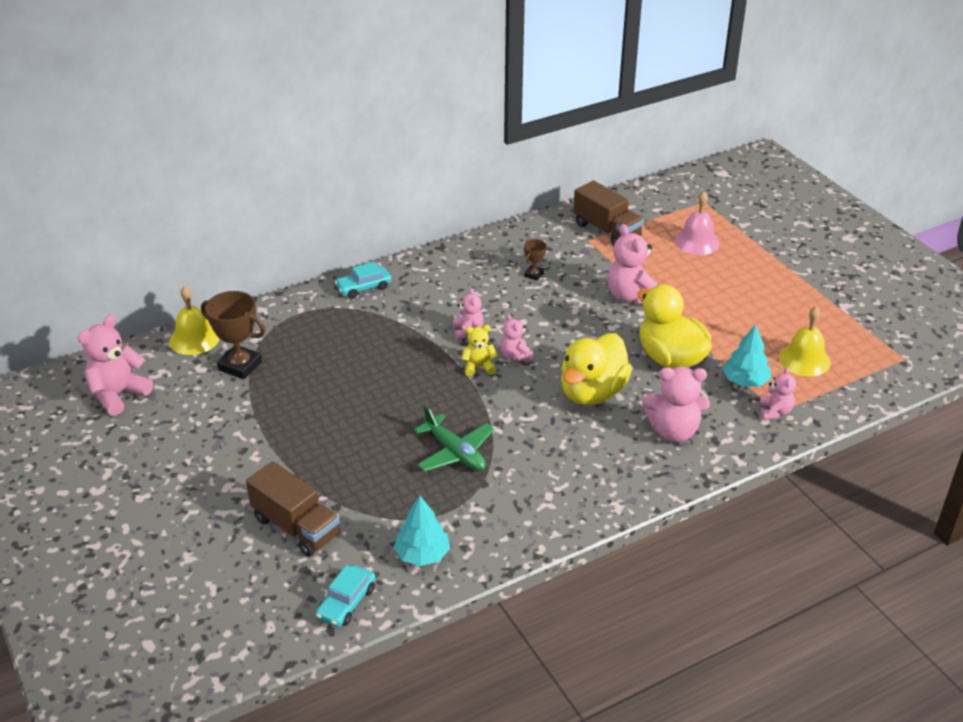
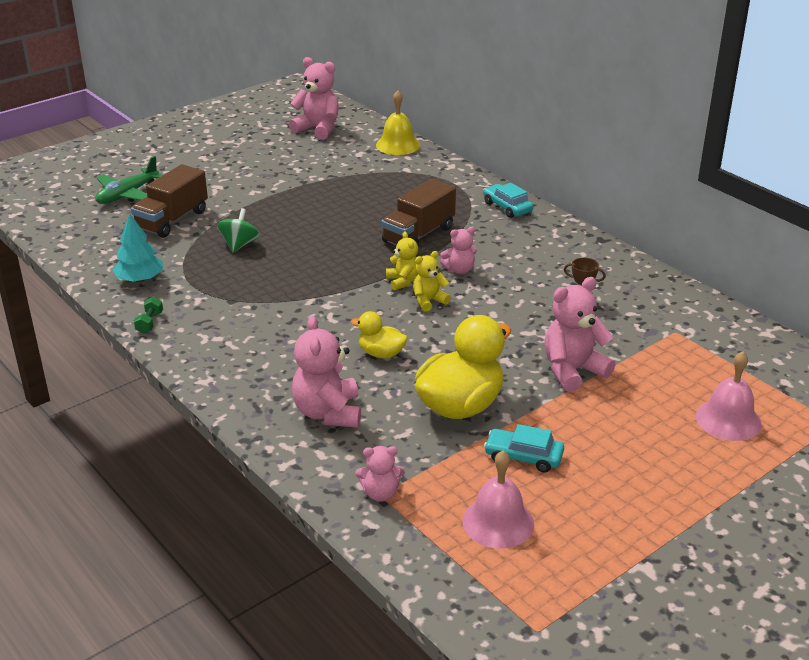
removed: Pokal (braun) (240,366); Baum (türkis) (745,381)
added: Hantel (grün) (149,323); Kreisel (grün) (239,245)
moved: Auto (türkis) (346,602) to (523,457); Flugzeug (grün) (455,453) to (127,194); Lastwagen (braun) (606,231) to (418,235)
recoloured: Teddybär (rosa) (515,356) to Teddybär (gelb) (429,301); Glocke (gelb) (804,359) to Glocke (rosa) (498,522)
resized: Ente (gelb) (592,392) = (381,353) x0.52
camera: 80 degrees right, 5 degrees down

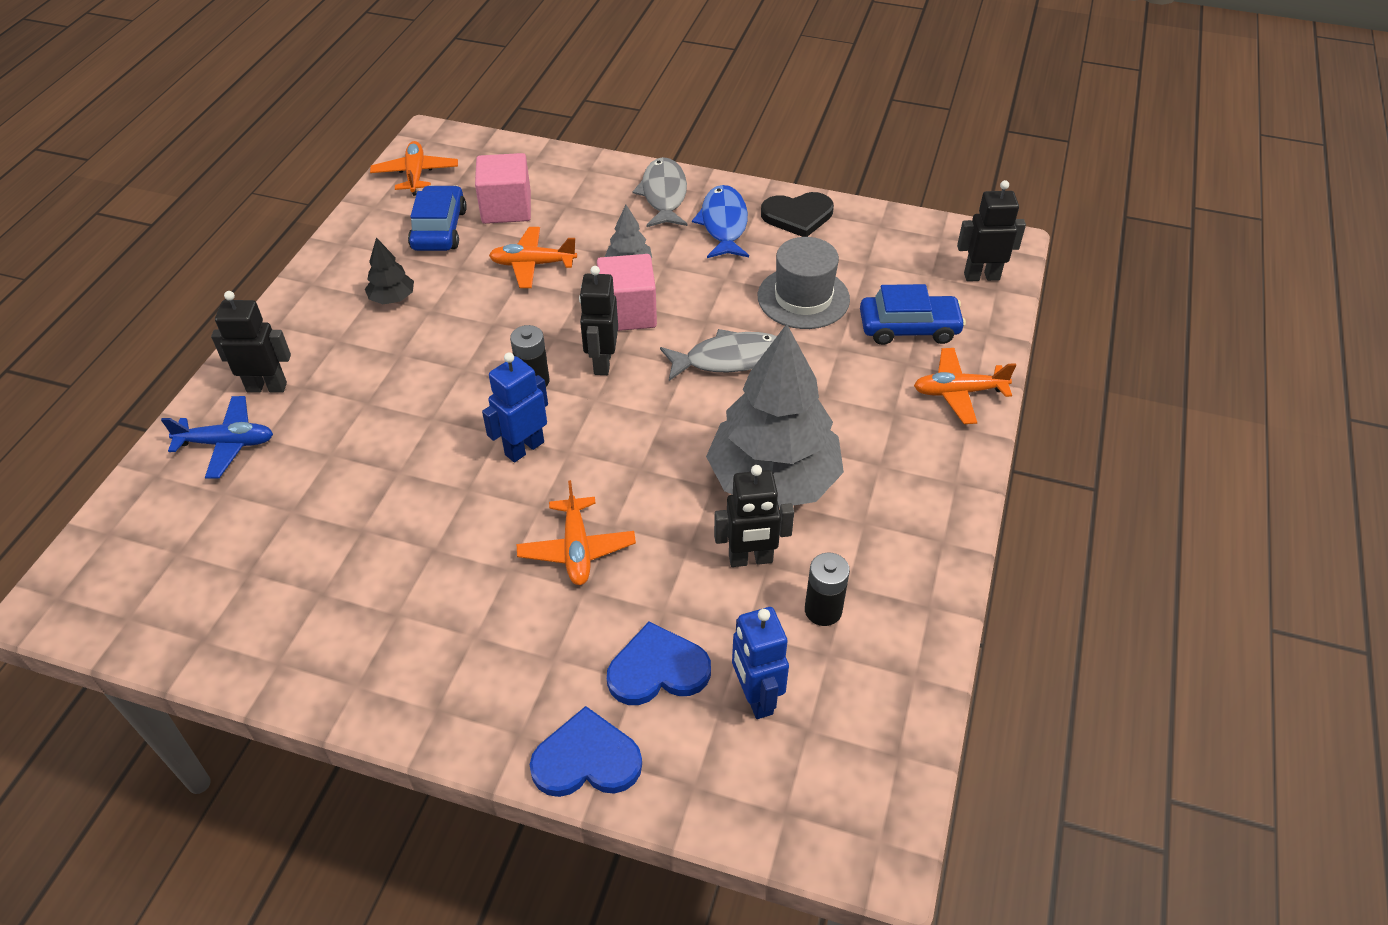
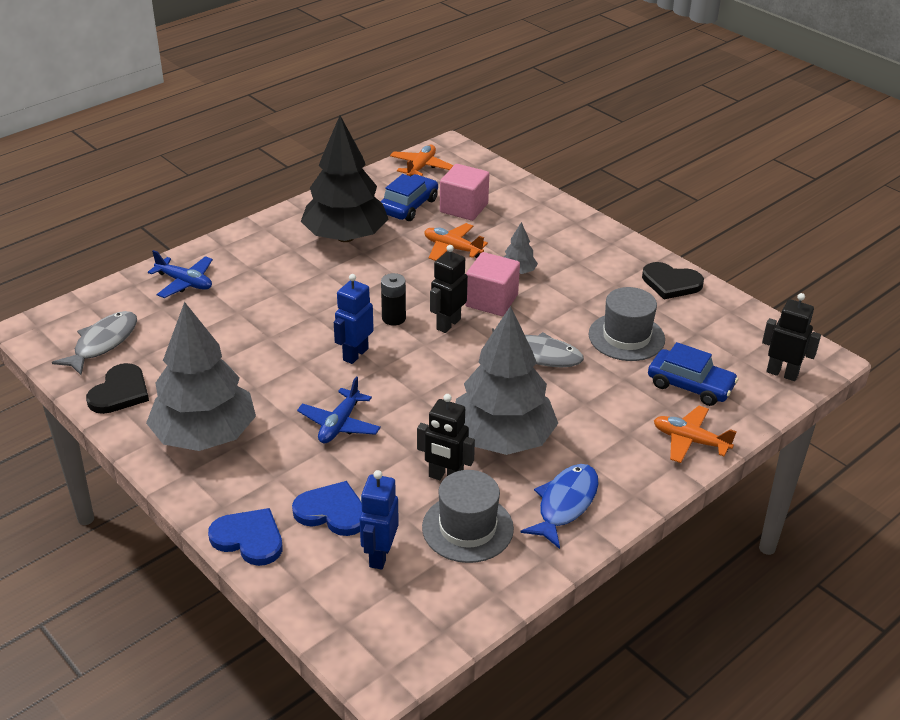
removed: Roboter (schwarz) (267,387)
added: Herz (schwarz) (120,392); Baum (grau) (205,436)
moved: Fisch (grau) (664,195) to (103,343); Fisch (blau) (723,224) to (565,504)
replaced: Batterie (schwarz) (823,610) to Hut (grau) (467,528)
recoloured: Flugzeug (orange) (577,549) to Flugzeug (blau) (339,424)
turned: Roboter (blau) (524,448) = (355,354) 45 degrees counterclockwise
resized: Baum (schwarz) (392,298) = (345,237) x2.38
camera: 30 degrees right, 10 degrees down

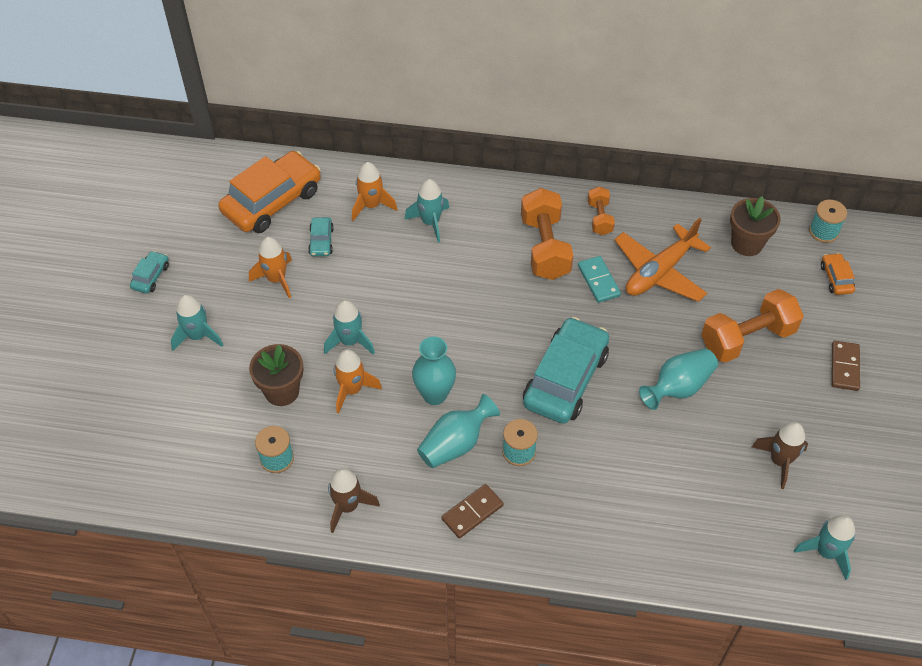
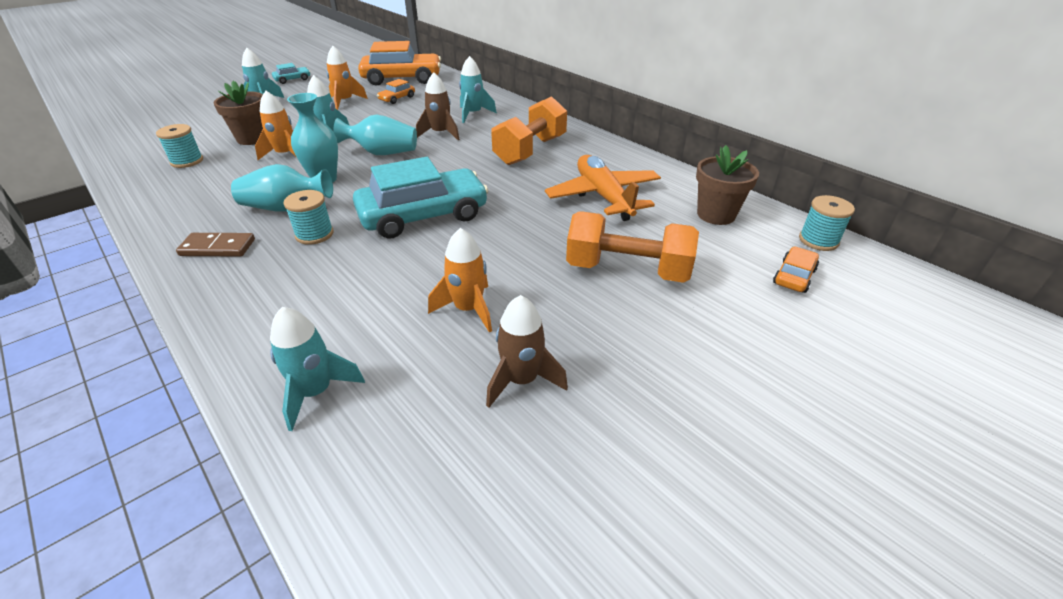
removed: Dominostein (türkis) (598,281); Hantel (orange) (599,218); Dominostein (braun) (844,367)
moved: Rakete (braun) (348,506) to (440,134); Rakete (orange) (371,205) to (468,309); Vase (türkis) (678,387) to (382,153); Rakete (türkis) (826,552) to (316,392)
recoloured: Auto (türkis) (321,241) to Auto (orange) (397,98)
turned: Flugzeug (orange) (659,272) = (603,196) 75 degrees clockwise
camera: 40 degrees right, 15 degrees down

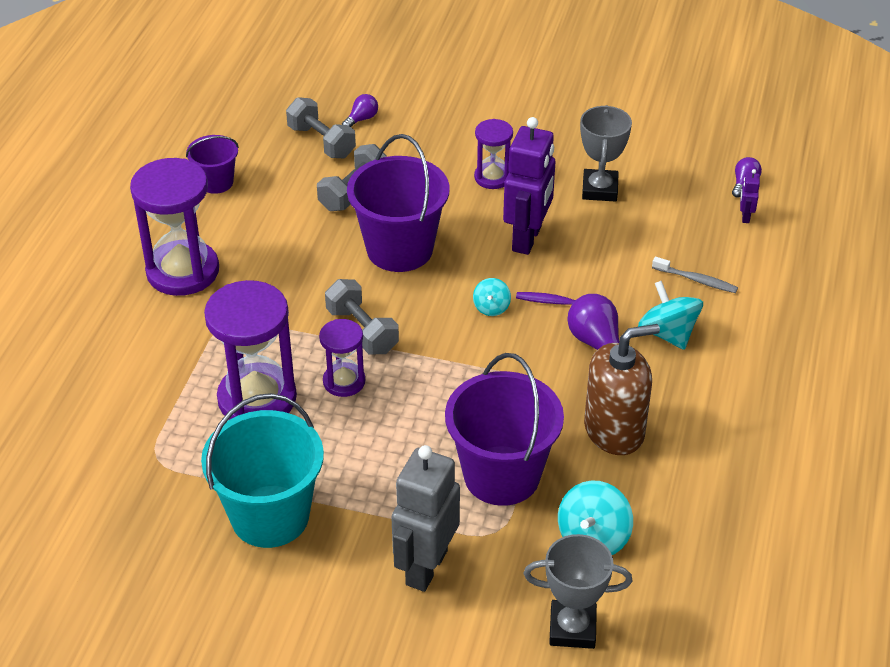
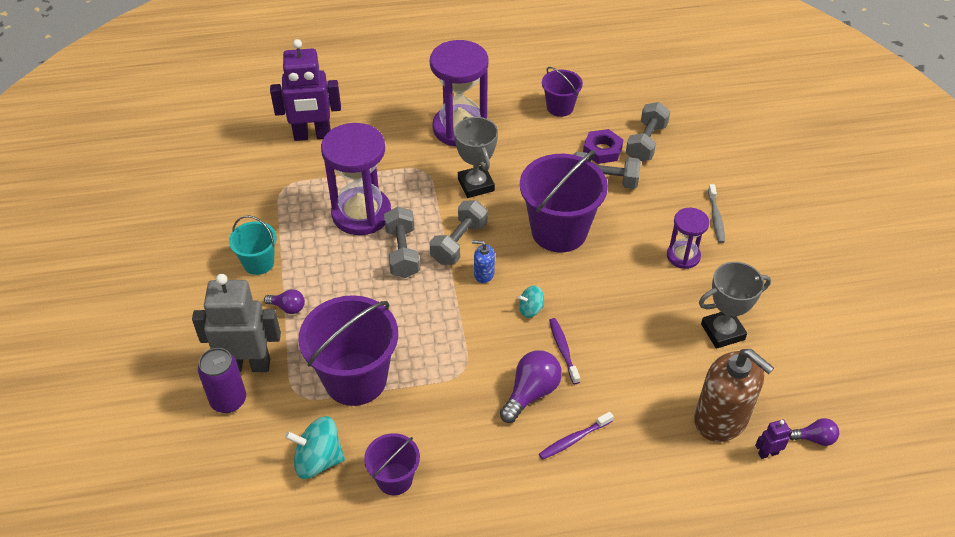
added: Dose (lila) (228,400); Eimer (lila) (394,479); Seifenspender (blau) (484,274); Sechskantmutter (lila) (602,150)
moved: Glühbirne (lila) (361,119) to (288,307); Roboter (lila) (527,239) to (312,135); Pokal (grau) (572,628) to (476,185); Seifenspender (braun) (614,431) to (721,419); Zahnbürste (grau) (696,280) to (715,218)
replaced: Sanduhr (lila) (344,381) to Hantel (grau) (402,252); Kreisel (türkis) (668,334) to Zahnbürste (lila) (573,439)
resized: Eimer (türkis) (270,516) = (258,263) x0.53
camera: 65 degrees right, 5 degrees up

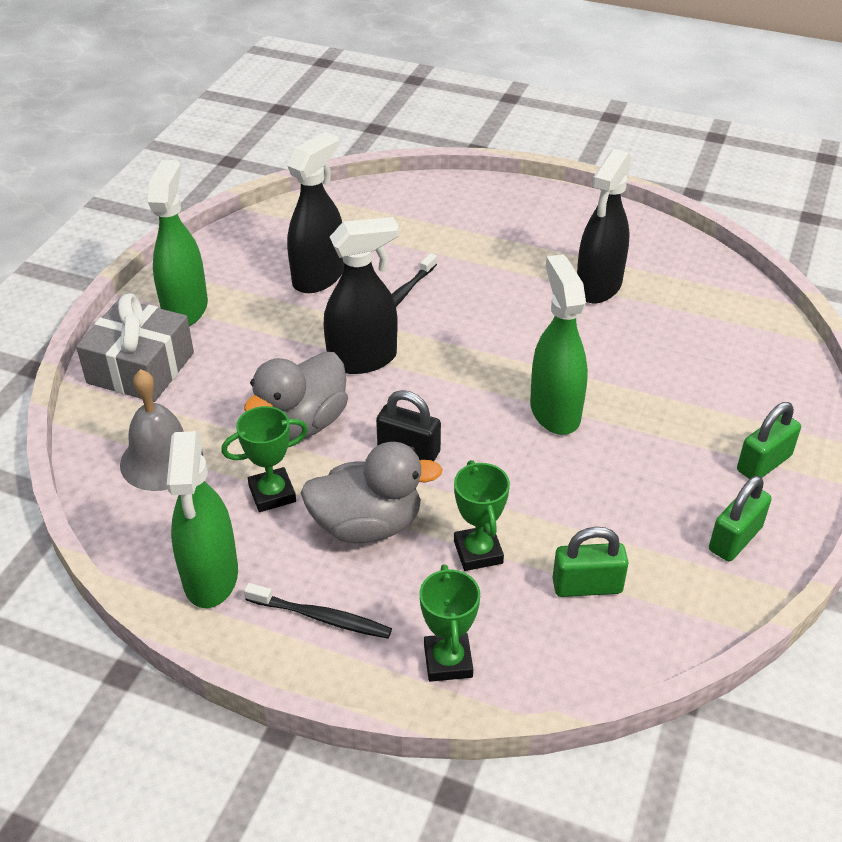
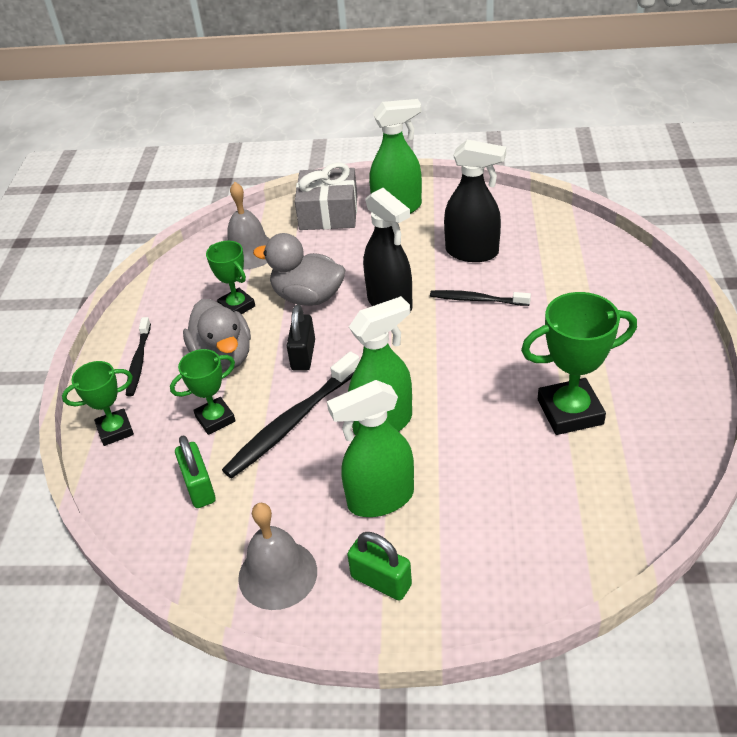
added: Zahnbürste (schwarz) (292,422)
moved: Sprühflasche (grün) (211,577) to (380,499)
replaced: Sprühflasche (schwarz) (598,287) to Pokal (grün) (570,412); Vorhängeschloss (grün) (735,539) to Glocke (grau) (277,574)
camera: 75 degrees right, 0 degrees up

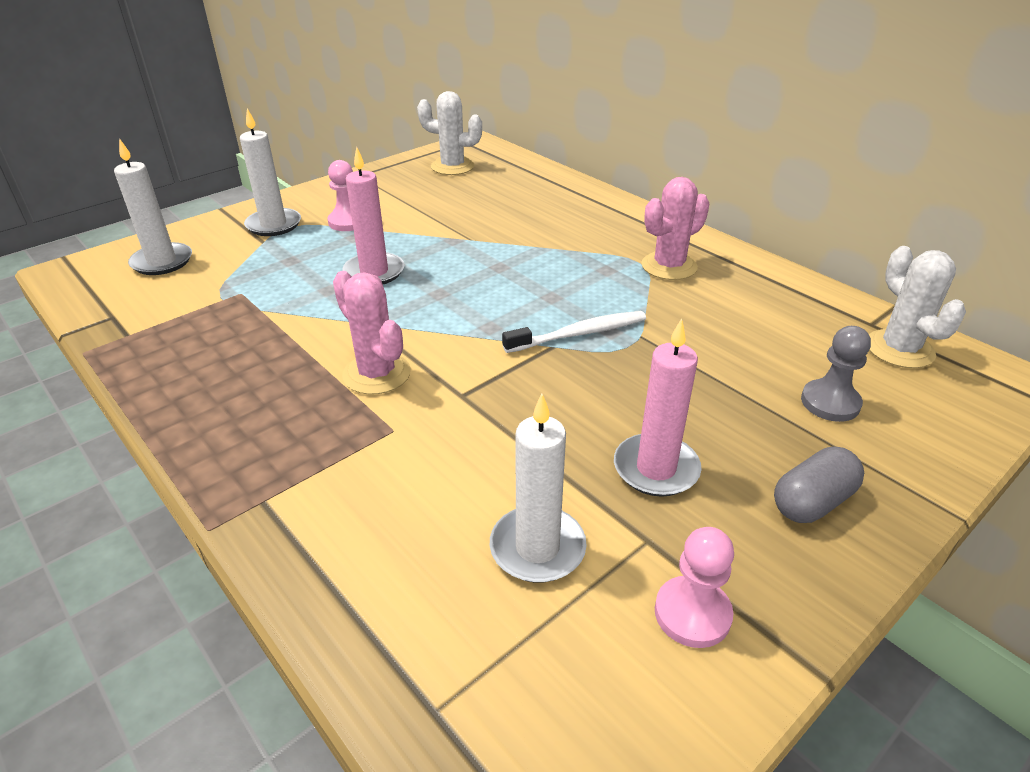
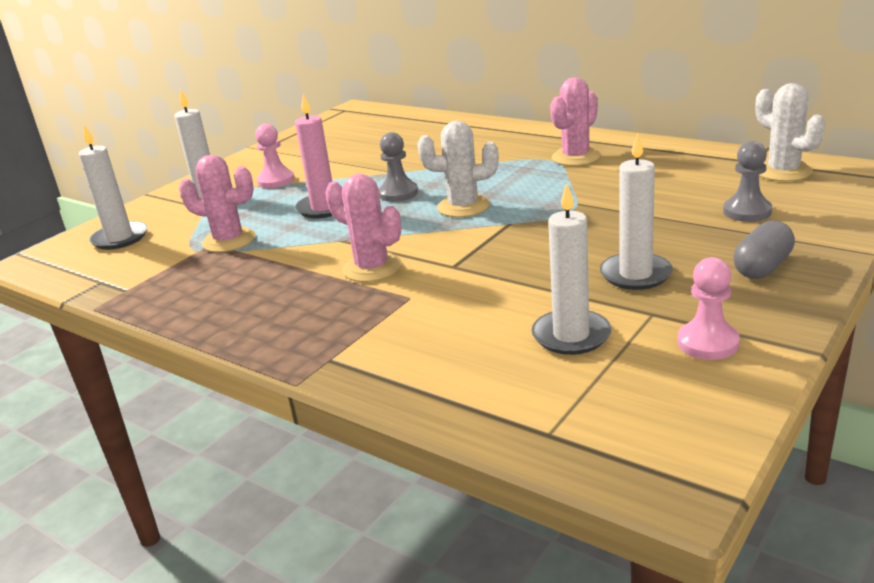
removed: Zahnbürste (weiß) (579,334)
added: Kaktus (rosa) (229,241); Bauer (grau) (398,193)
moved: Kaktus (weiß) (452,167) to (463,207)
recoloured: Kerze (rosa) (656,468) to Kerze (weiß) (635,274)
camera: 10 degrees left, 10 degrees down

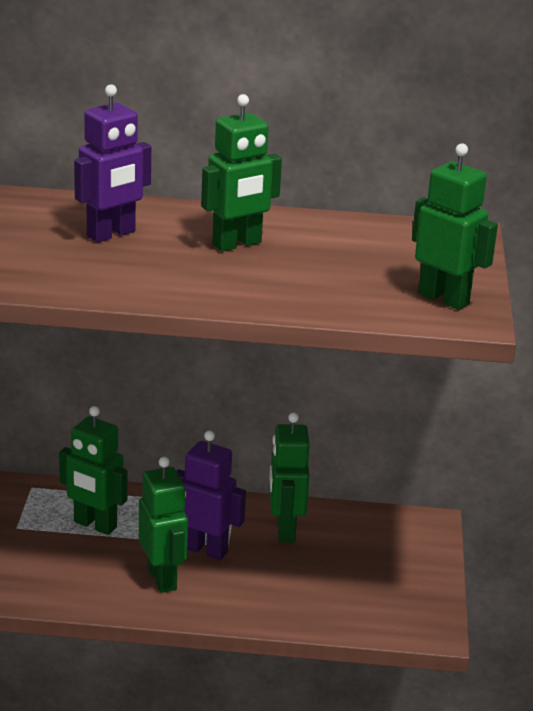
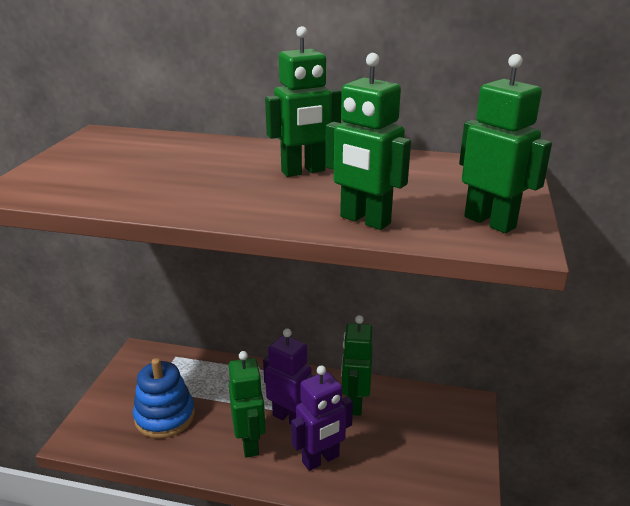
added: Stapelspielzeug (blau) (165,416)
moved: Roboter (grün) (95,525) to (364,220); Roboter (lila) (111,234) to (321,459)
camera: 10 degrees right, 0 degrees up

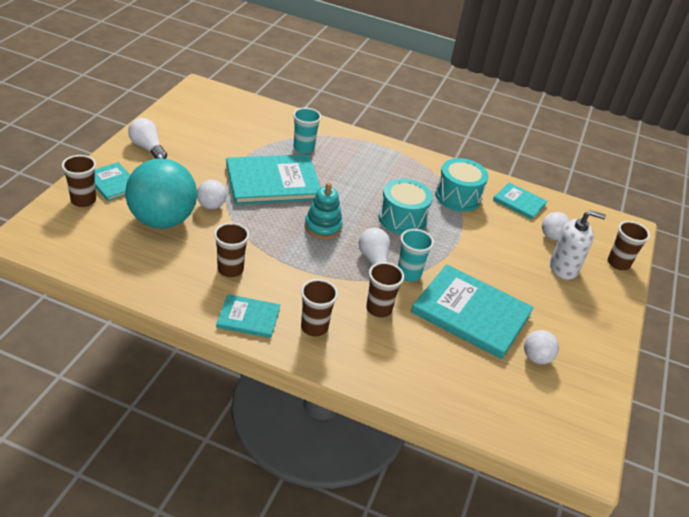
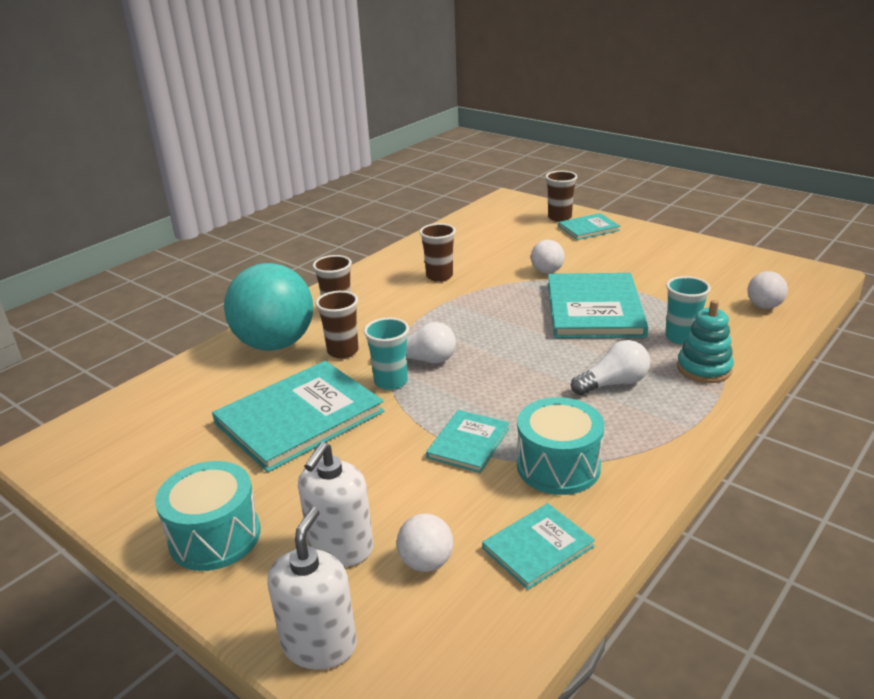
moved: Ball (türkis) (162,220) to (275,344); Glühbirne (weiß) (148,148) to (613,383); Buch (türkis) (248,318) to (468,443); Stapelspielzeug (türkis) (323,227) to (704,369); Trommel (türkis) (402,219) to (215,536); Ball (weiß) (536,358) to (764,306)
replaced: Becher (braun) (618,263) to Seifenspender (weiß) (319,644)
camera: 115 degrees right, 10 degrees down

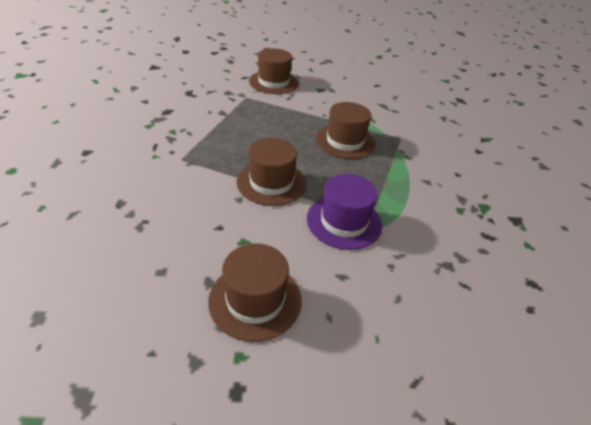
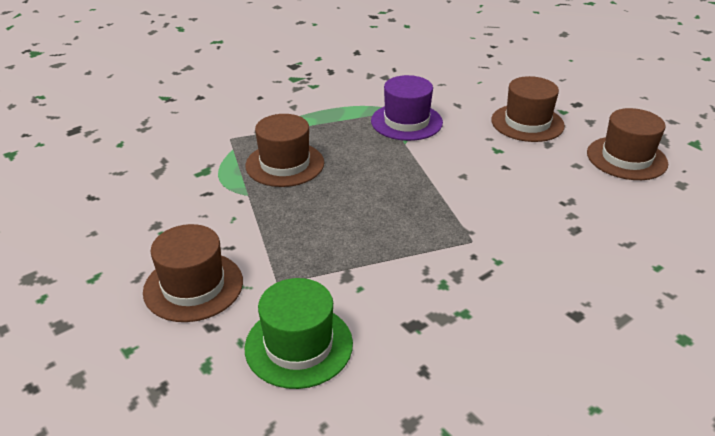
added: Hut (grün) (299,345)
moved: Hut (braun) (271,182) to (626,158)
camera: 125 degrees left, 5 degrees down

